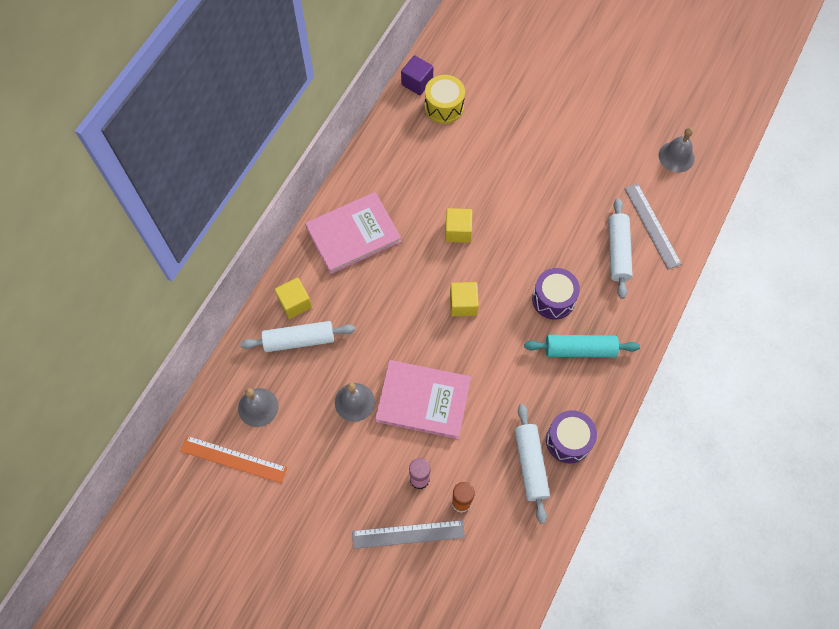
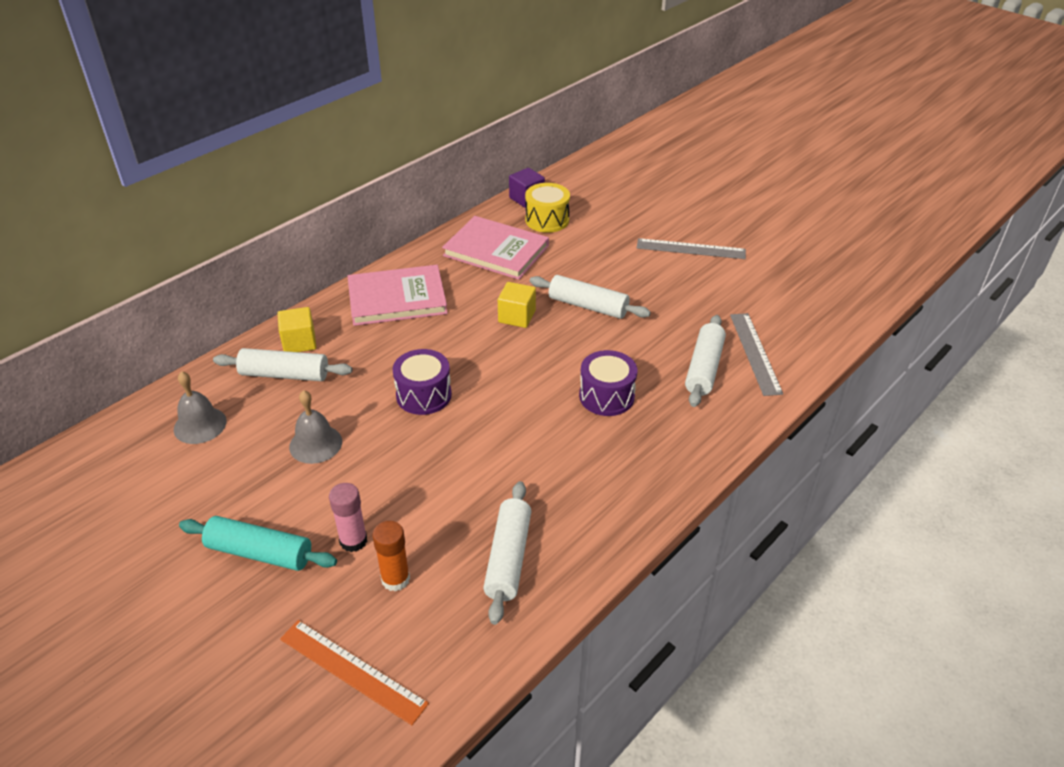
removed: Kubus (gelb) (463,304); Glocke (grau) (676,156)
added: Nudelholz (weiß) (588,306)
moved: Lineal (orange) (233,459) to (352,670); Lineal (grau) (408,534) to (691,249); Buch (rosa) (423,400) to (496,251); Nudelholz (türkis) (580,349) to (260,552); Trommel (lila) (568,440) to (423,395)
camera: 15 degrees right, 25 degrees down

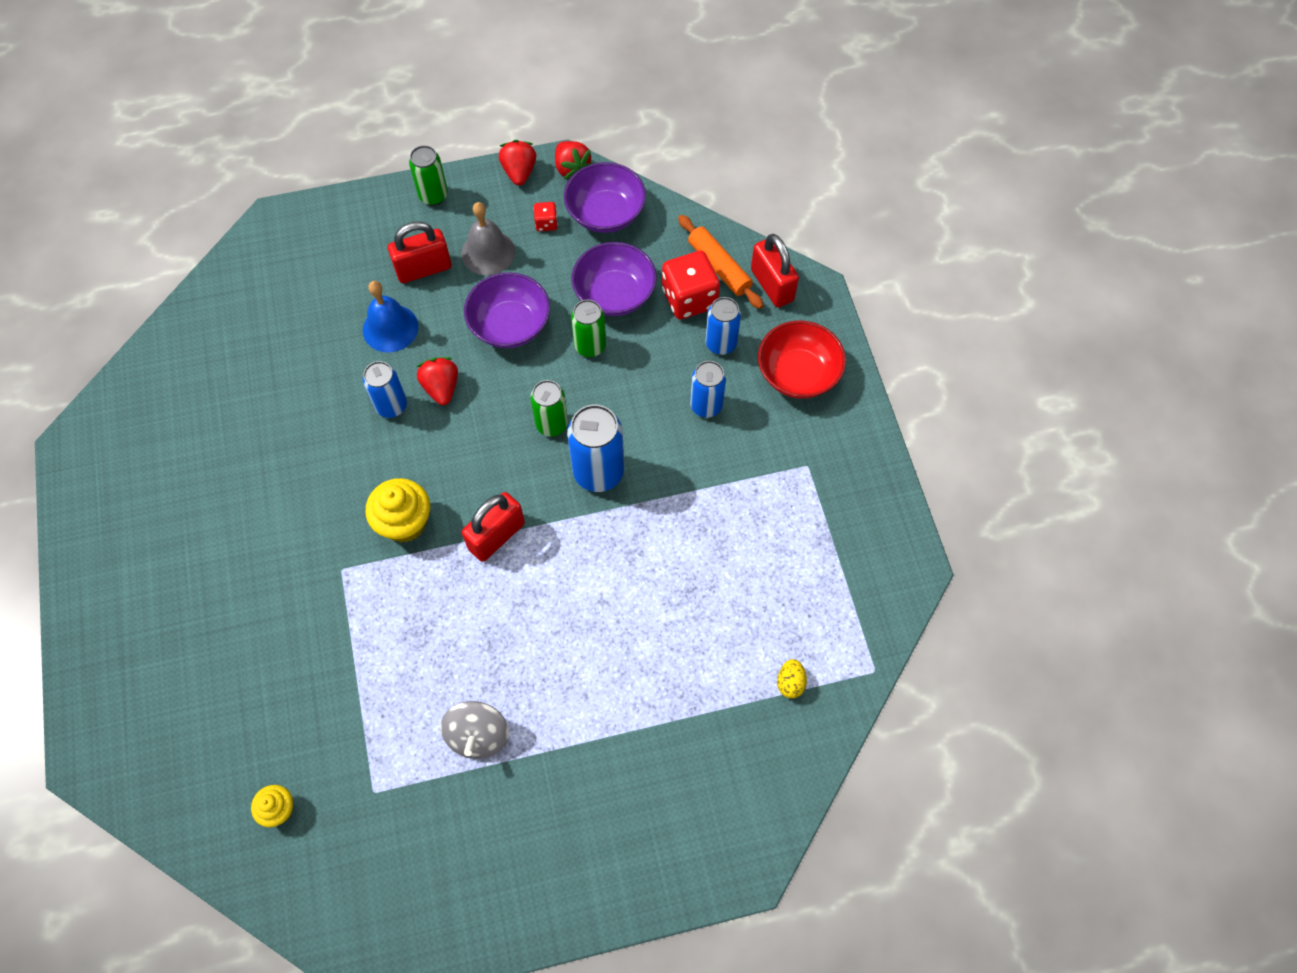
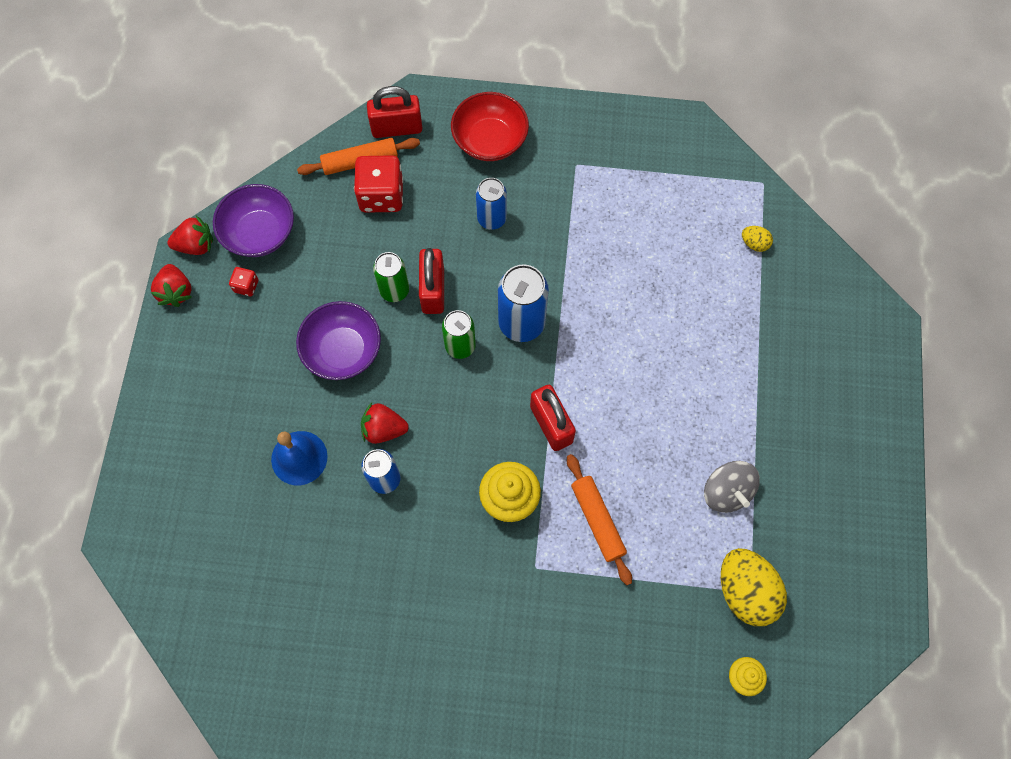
removed: Dose (grün) (433,196); Glocke (grau) (488,252); Schüssel (lila) (614,294); Dose (blau) (721,343)
added: Nudelholz (orange) (597,520); Ei (gelb) (745,591)
moved: Vorhängeschloss (rot) (424,269) to (433,290)
turned: Kreisel (grau) (478,735) = (726,491) 45 degrees clockwise; Erdbeere (rot) (519,172) = (176,292) 120 degrees counterclockwise
camera: 70 degrees left, 5 degrees up

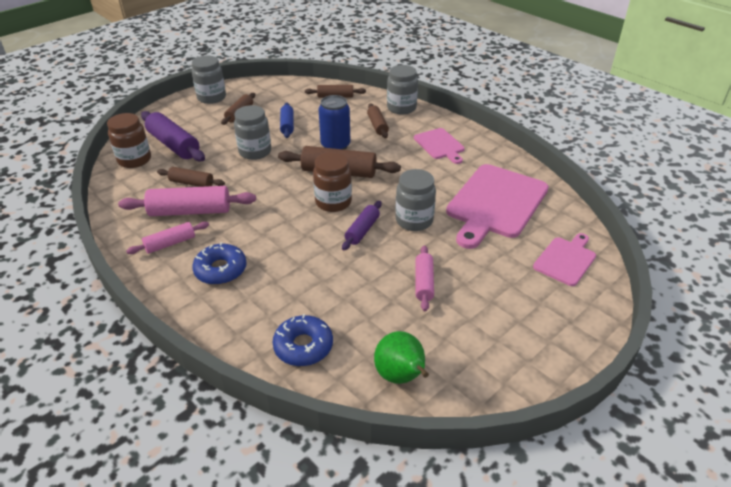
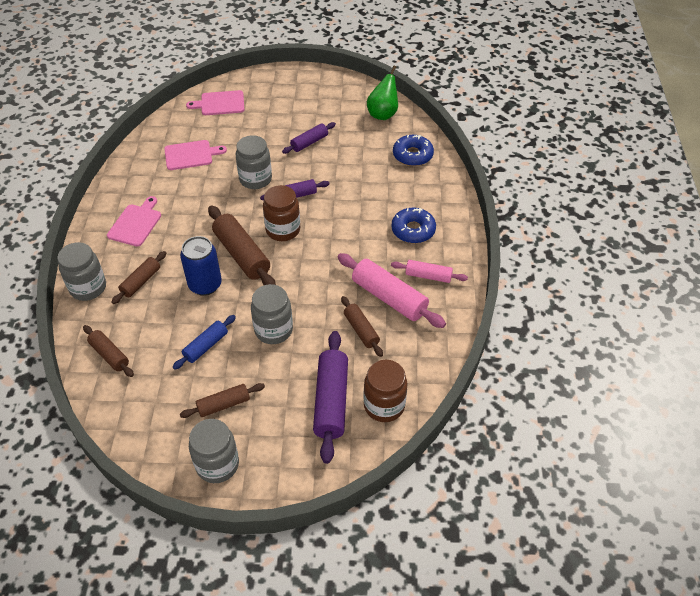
recoloured: Nudelholz (rosa) (424,283) to Nudelholz (lila) (309,142)
resized: Schneidebrett (rosa) (495,203) = (191,155) x0.53
camera: 135 degrees left, 10 degrees up

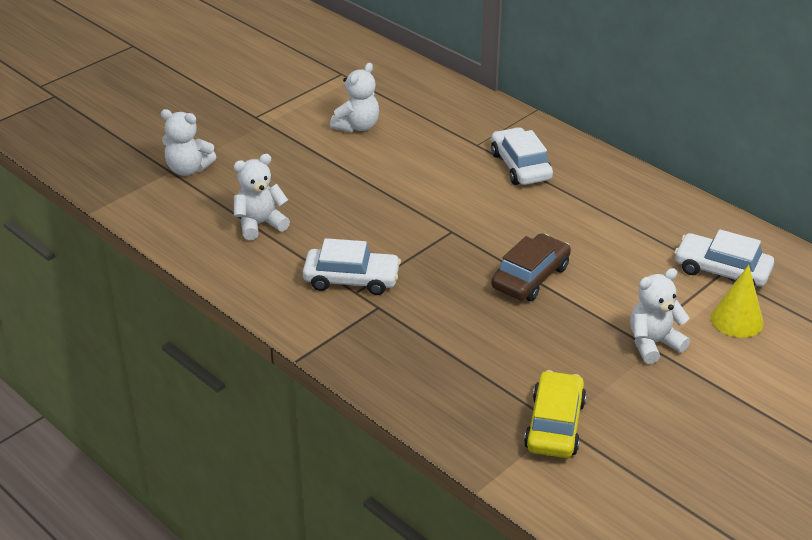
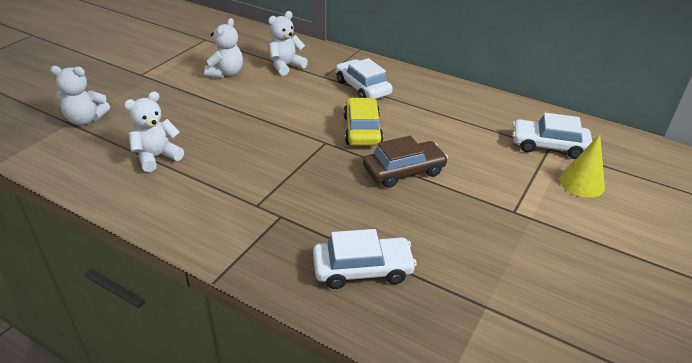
moved: Auto (weiß) (351,279) to (362,269); Auto (gelb) (555,425) to (362,130); Teddybär (weiß) (653,343) to (285,66)
turned: Auto (braun) (530,277) = (404,171) 45 degrees clockwise
camera: 15 degrees left, 0 degrees up

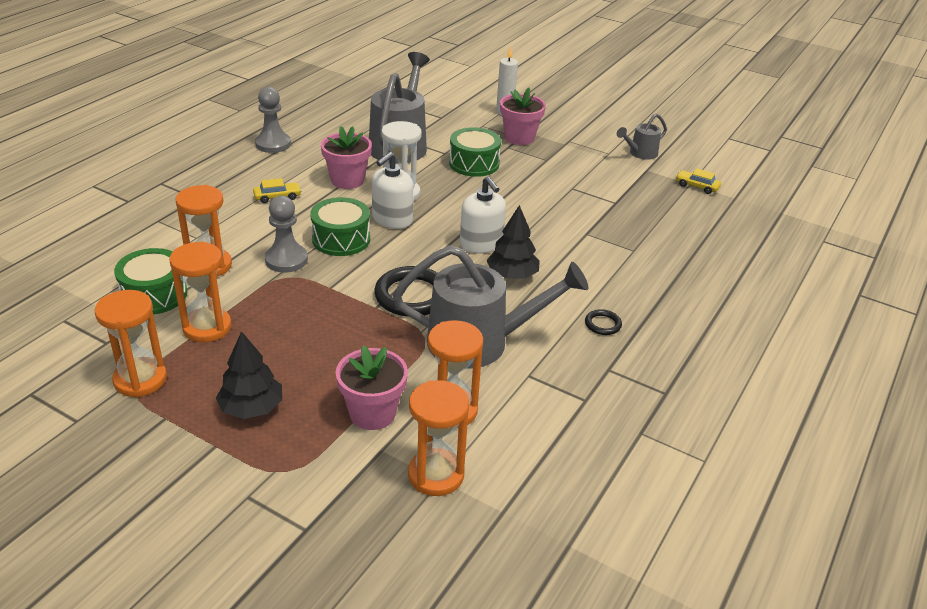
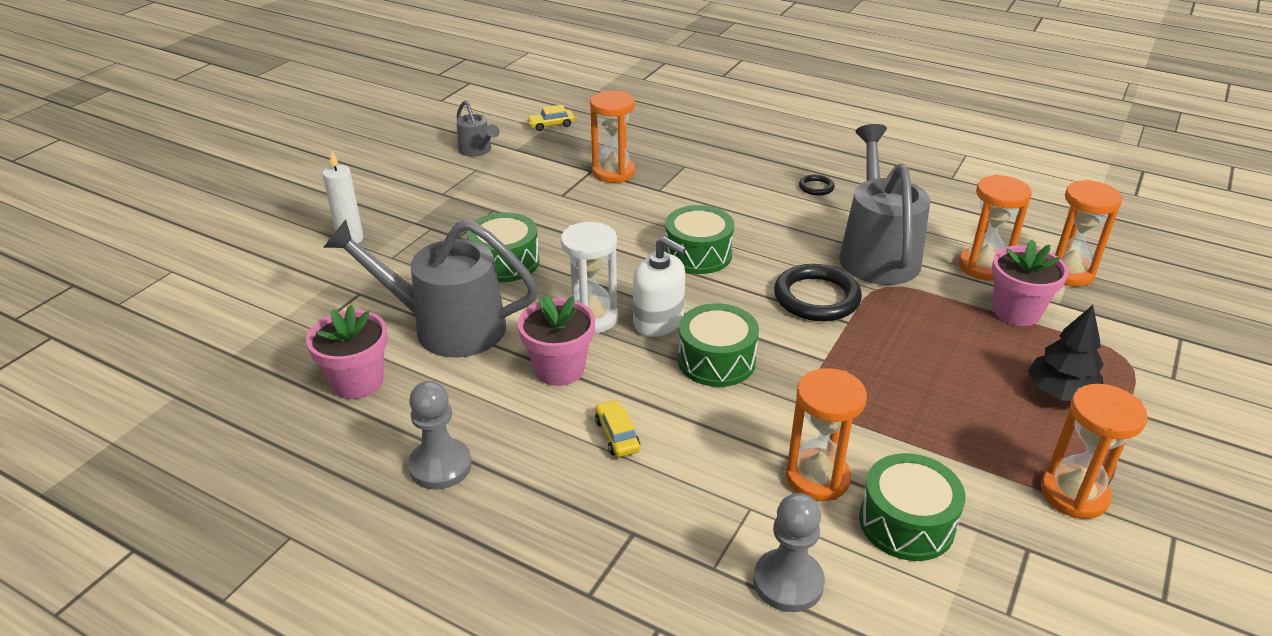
removed: Baum (schwarz) (512,275)
moved: Sanduhr (orange) (207,327) to (613,172); Bauer (grau) (286,260) to (788,582); Blumentopf (rosa) (519,137) to (357,382)
replaced: Seifenspender (weiß) (481,244) to Trommel (grün) (698,254)
turned: Auto (gelb) (696,186) = (551,125) 45 degrees clockwise
camera: 90 degrees left, 0 degrees up

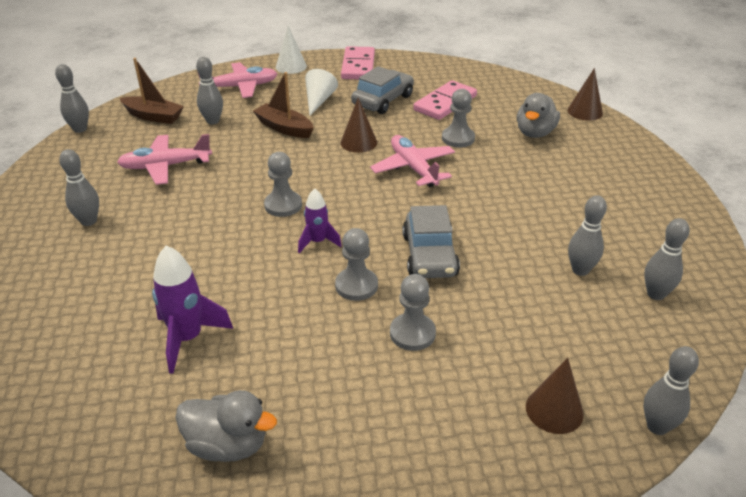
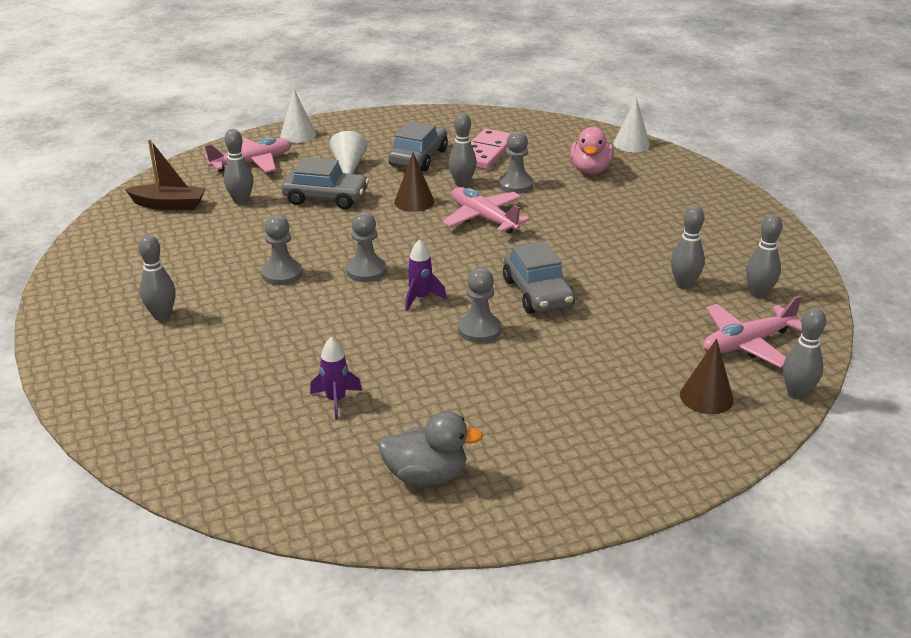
removed: Dominostein (rosa) (358,66)
moved: Bowlingkegel (grau) (80,129) to (462,183); Flugzeug (rosa) (165,166) to (747,344); Bauer (grau) (412,333) to (282,274)
replaced: Boot (braun) (284,128) to Auto (grau) (326,198)
recoloured: Ente (grau) (535,133) to Ente (rosa) (590,170); Kegel (braun) (585,111) to Kegel (weiß) (631,144)
resized: Rakete (lila) (188,339) = (336,400) x0.63
camera: 15 degrees left, 5 degrees down

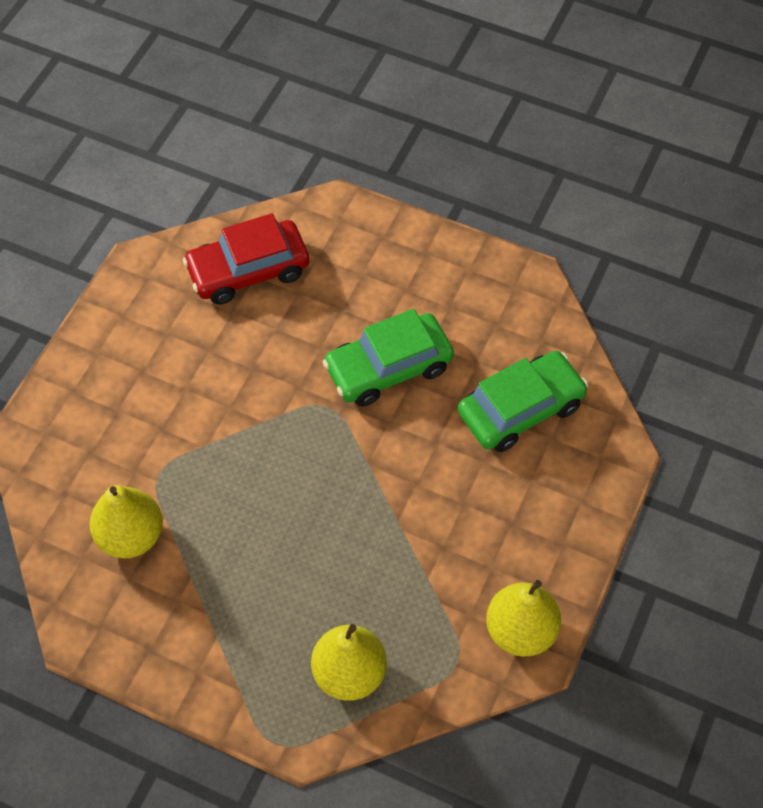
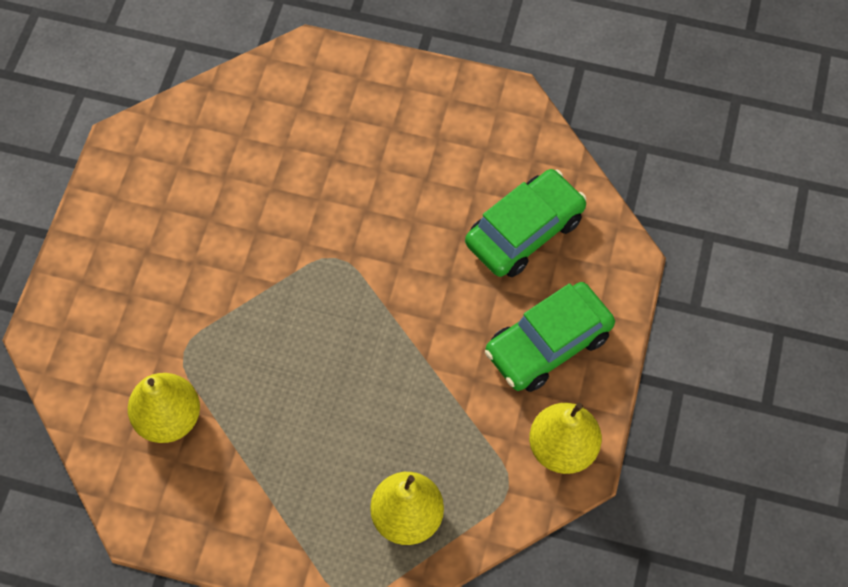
removed: Auto (rot) (248,271)
moved: Auto (grün) (388,368) to (548,344)
camera: 10 degrees left, 5 degrees up

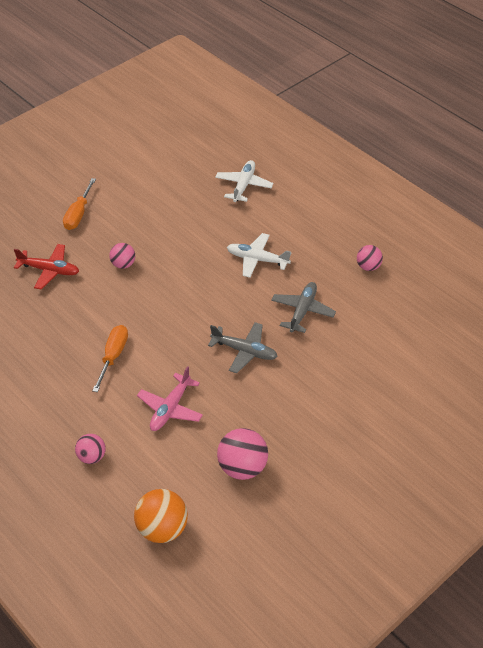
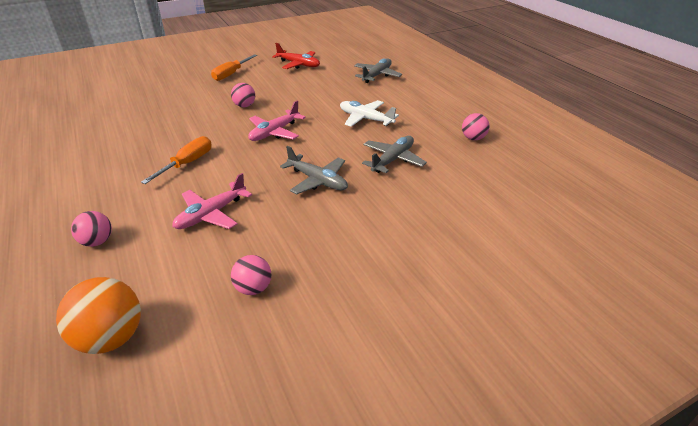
added: Flugzeug (rosa) (274,132)
moved: Flugzeug (rot) (49,270) to (298,64)
recoloured: Flugzeug (weiß) (243,185) to Flugzeug (grau) (377,75)
resized: Ball (rosa) (242,468) = (253,288) x0.60
camera: 15 degrees right, 10 degrees down

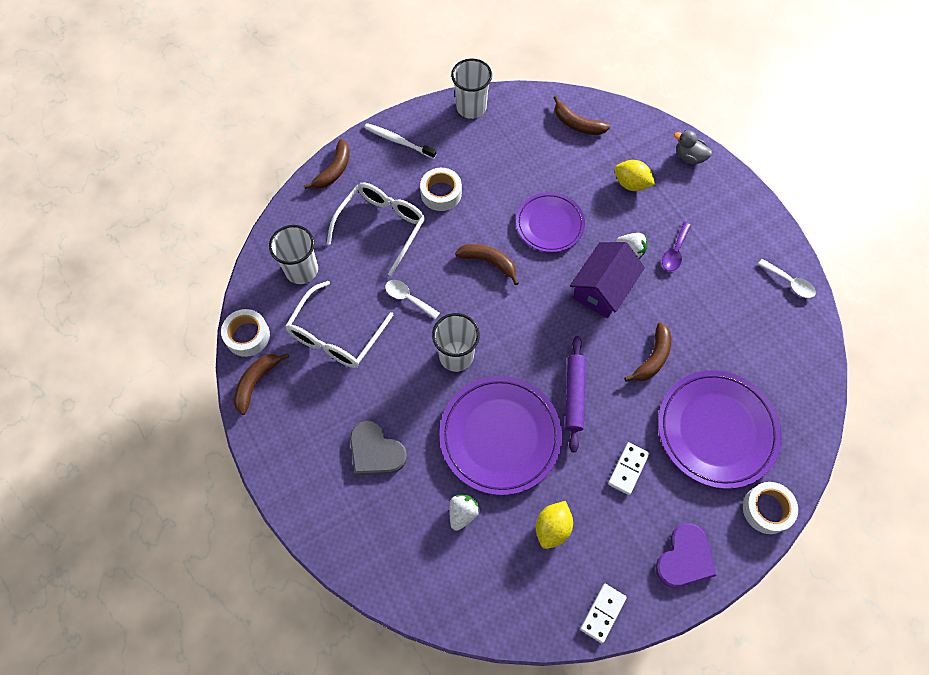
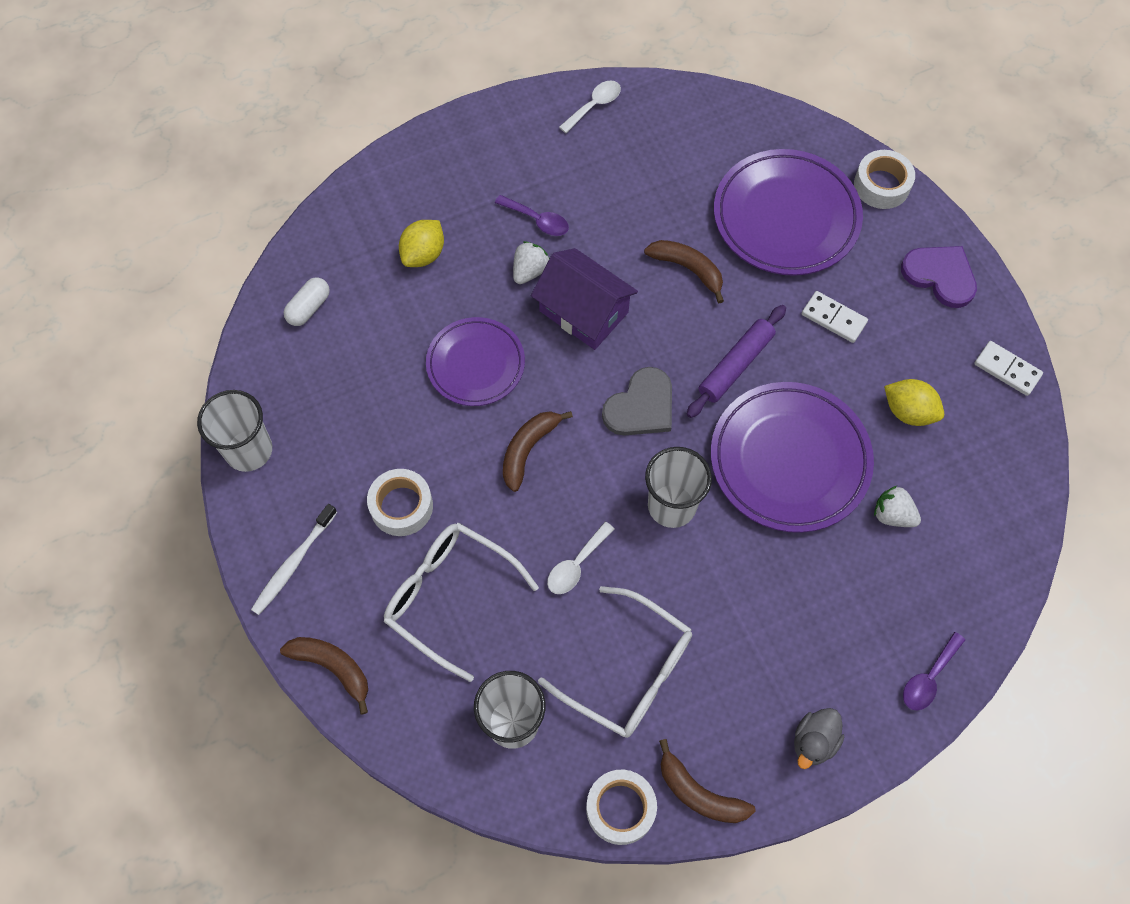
added: Löffel (lila) (928,678)
moved: Herz (grau) (375,451) to (641,406); Ente (grau) (689,157) to (814,741)
replaced: Banane (braun) (577,124) to Kapsel (weiß) (309,308)
turned: Nudelholz (lila) (574,395) = (735,365) 60 degrees counterclockwise
camera: 85 degrees left, 0 degrees up

